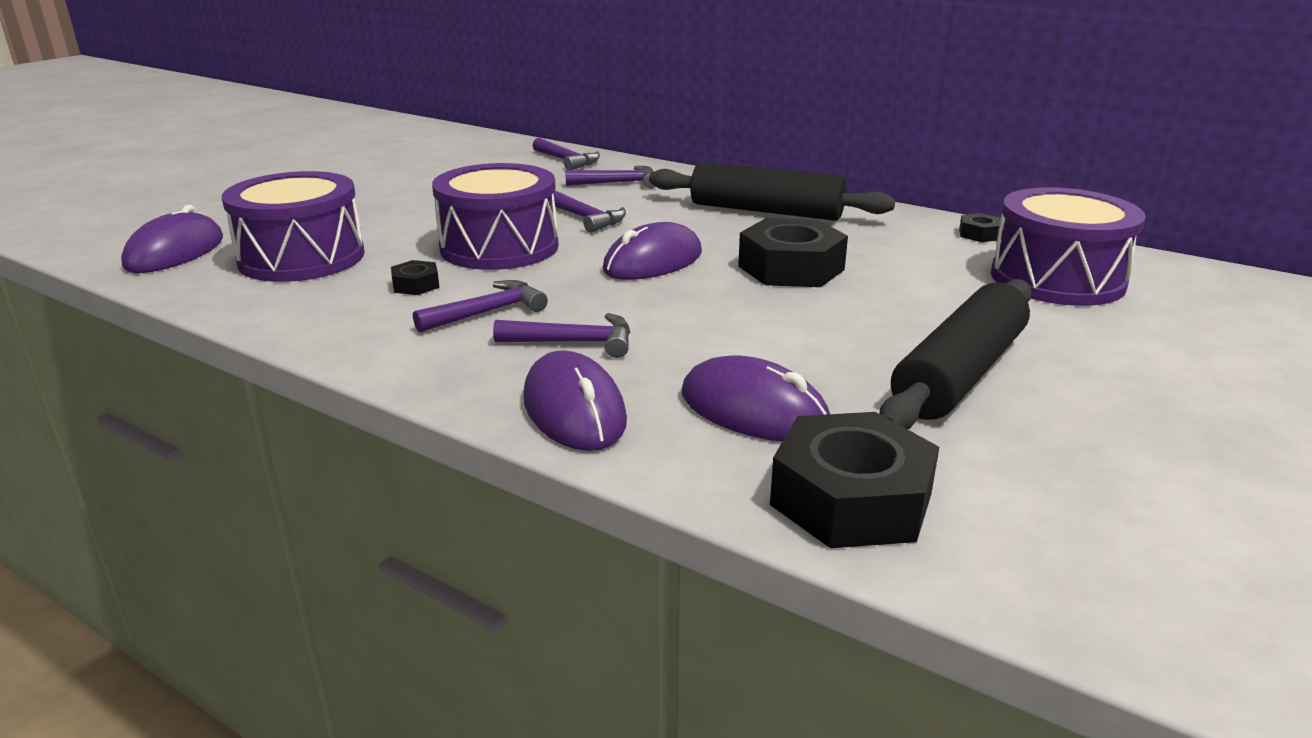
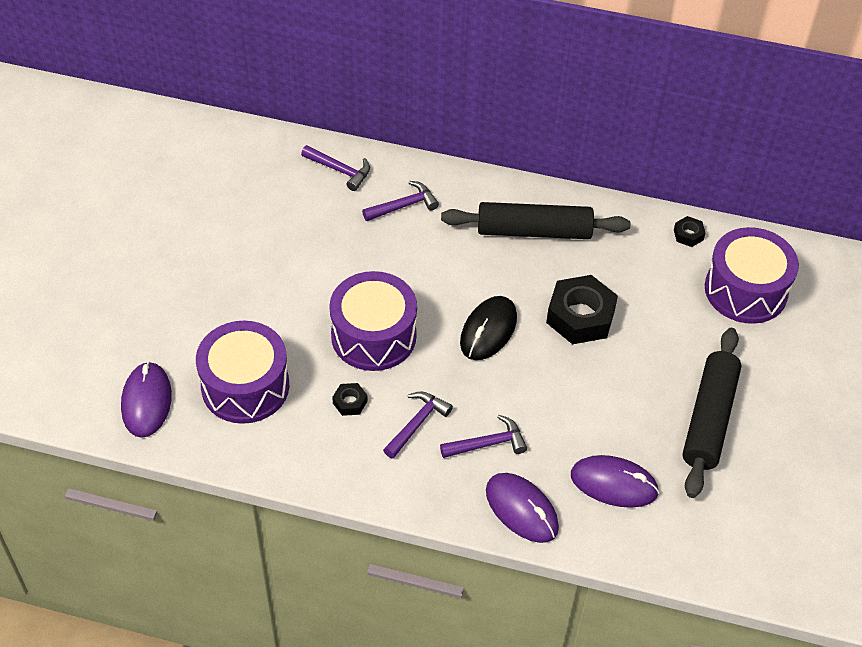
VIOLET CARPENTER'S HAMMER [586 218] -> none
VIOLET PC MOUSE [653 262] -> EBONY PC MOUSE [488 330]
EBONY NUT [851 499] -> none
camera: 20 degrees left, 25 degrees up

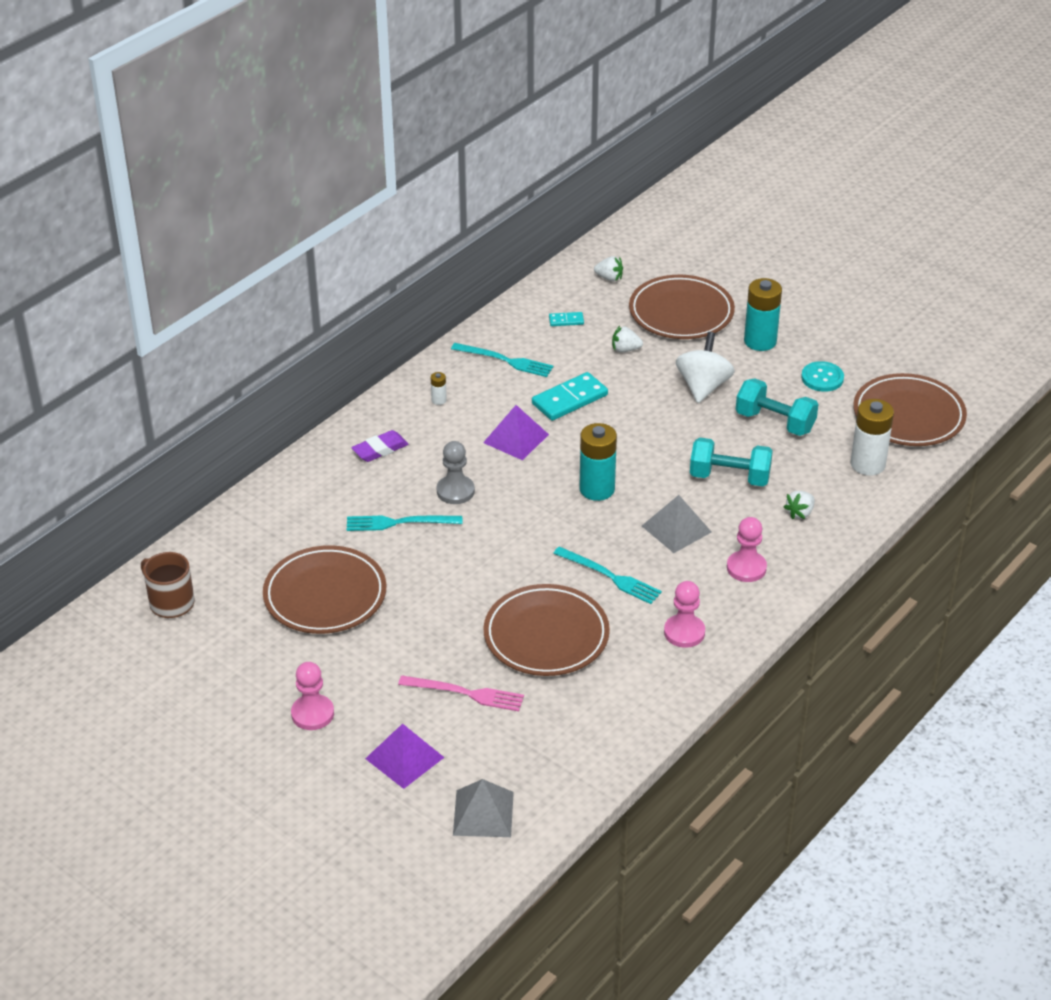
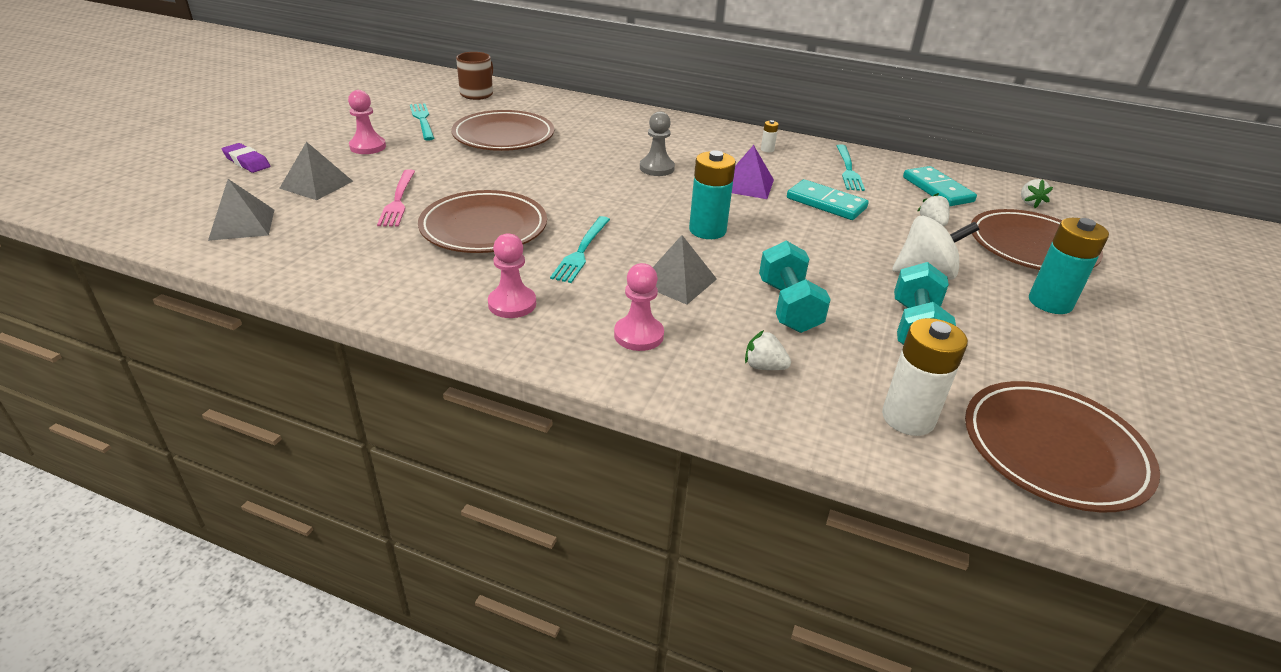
TEAL DOMINO PIECE [566 320] -> TEAL DOMINO PIECE [937 189], x2.01
TEAL BUTTON [822 378] -> none
VIOLET GUM ERASER [380 449] -> VIOLET GUM ERASER [247 162], relocated
TEAL FORK [399 523] -> TEAL FORK [422 120], relocated
VIOLET PYRAMID SHAPE [404 758] -> GRAY PYRAMID SHAPE [316 184]
camera: 70 degrees right, 5 degrees down

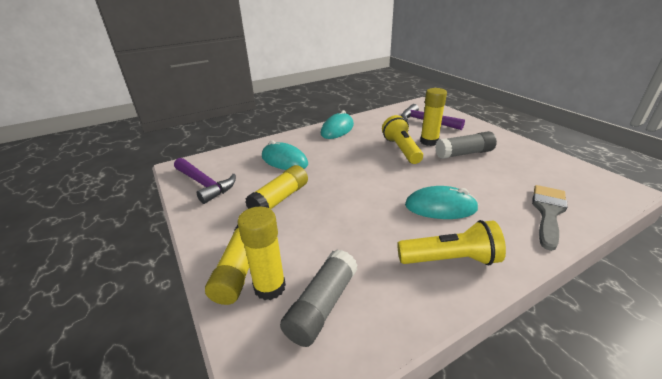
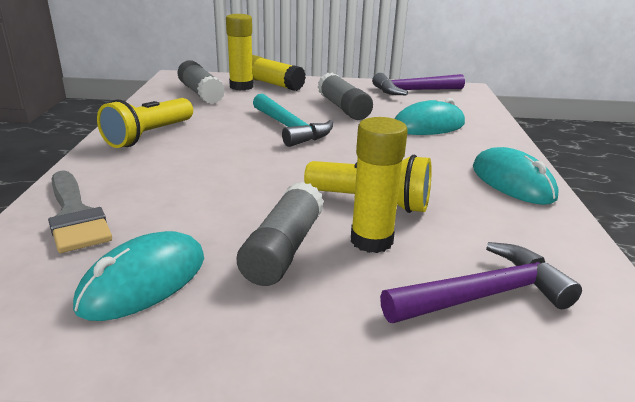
YELLOW GLUE STICK [280 199] -> GRAY GLUE STICK [343 108]
TEAL PC MOUSE [440 207] -> TEAL PC MOUSE [143 282], relocated
none -> TEAL CARPENTER'S HAMMER [290 129]
camera: 120 degrees right, 5 degrees down

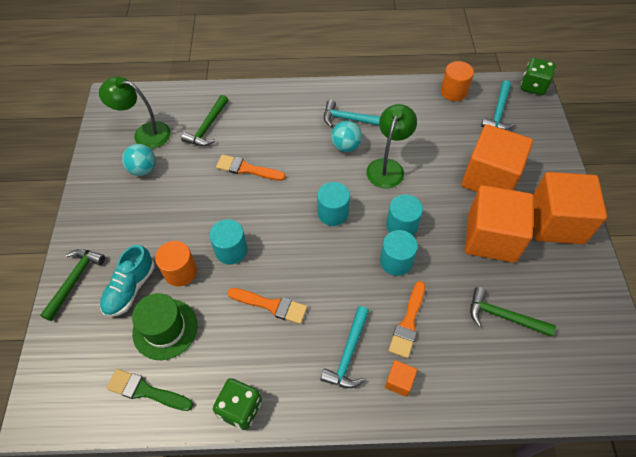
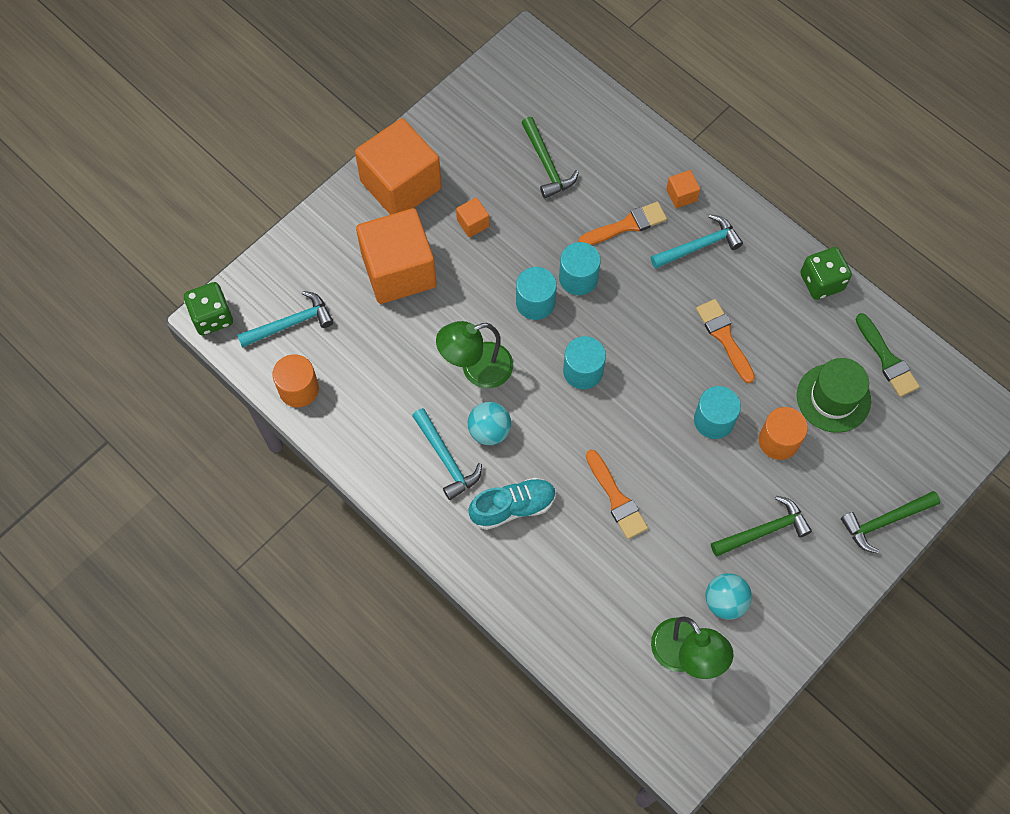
GREEN CARPENTER'S HAMMER [207 127] -> GREEN CARPENTER'S HAMMER [763 530], relocated
ORANGE SOLID CUBE [491 237] -> ORANGE SOLID CUBE [473 223], x0.40
TEAL LACE-UP SHOE [130 288] -> TEAL LACE-UP SHOE [513 507], relocated
camera: 135 degrees left, 10 degrees up

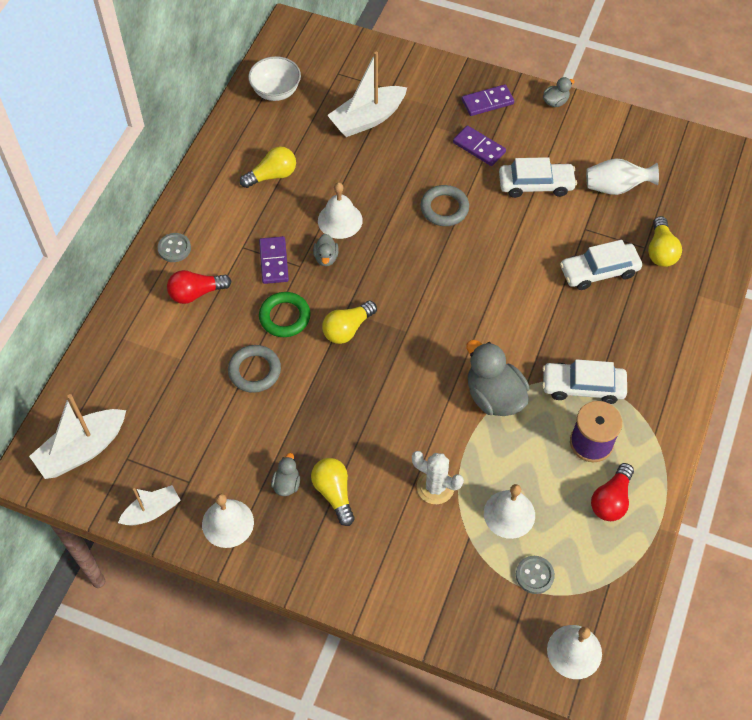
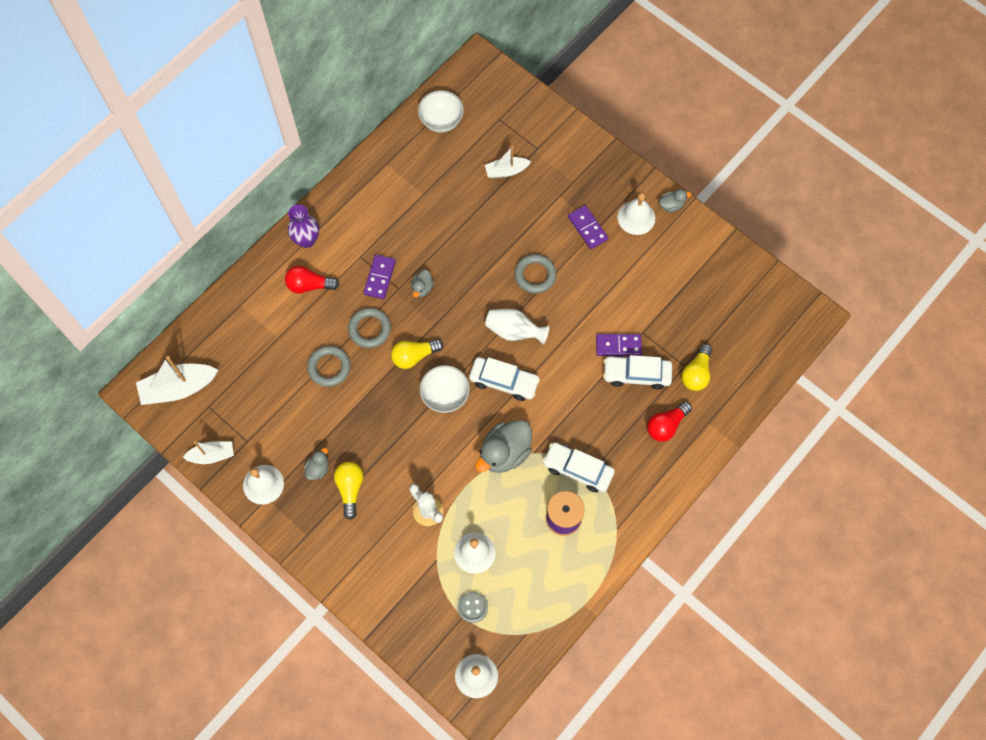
SNOW-WHITE SAILBOAT [367 119] -> SNOW-WHITE SAILBOAT [506 171], x0.61
VIOLET DOMINO PIECE [487 102] -> VIOLET DOMINO PIECE [618 346], relocated
YELLOW LIGHT BULB [272 175] -> none
SNOW-WHITE TOY CAR [536 185] -> SNOW-WHITE TOY CAR [504 381], relocated
SNOW-WHITE FLOWER VASE [616 187] -> SNOW-WHITE FLOWER VASE [514 331], relocated
SNOW-WHITE SCHOOL BELL [340 220] -> SNOW-WHITE SCHOOL BELL [636 217], relocated
GRAY BUTTON [174 248] -> VIOLET FLOWER VASE [307 240]
GREEN RING [285 317] -> GRAY RING [369 329]
GRAY RUBBER DUCK [494 396] -> GRAY RUBBER DUCK [504 453], 120 degrees counterclockwise
SCARLET LIGHT BULB [611 500] -> SCARLET LIGHT BULB [666 425], relocated
none -> SNOW-WHITE SERVING BOWL [445 395]
camera: 20 degrees right, 10 degrees up

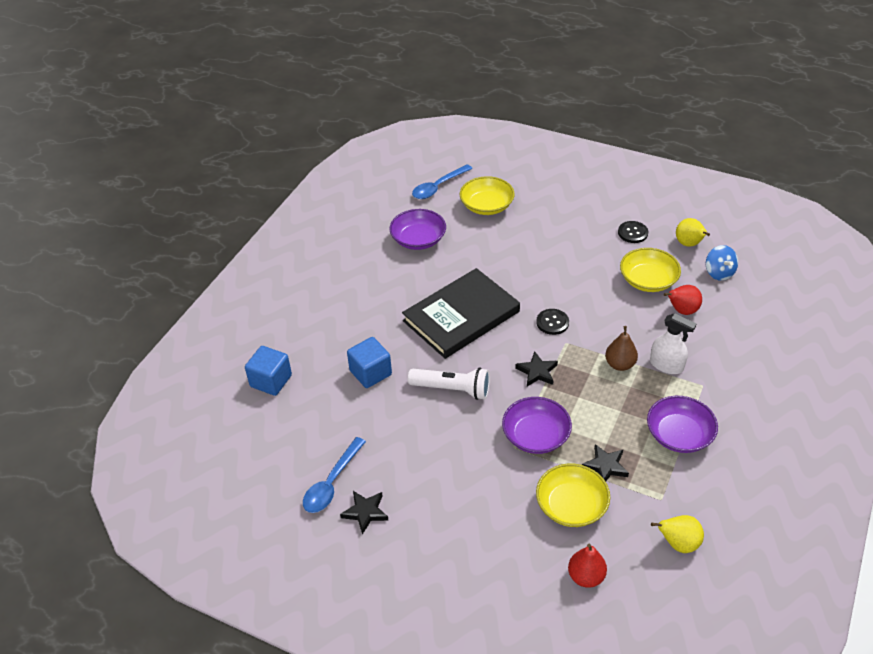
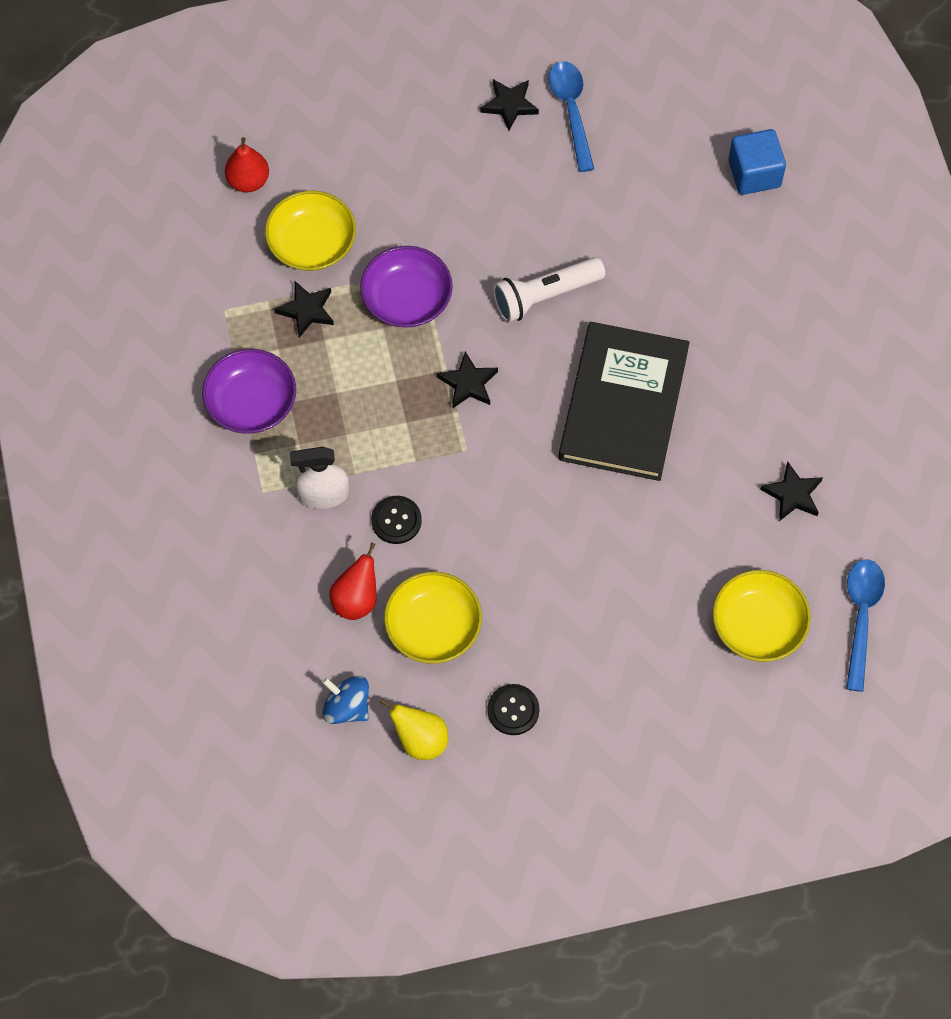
VIOLET SERVING BOWL [418 239] -> EBONY FIVE-POINTED STAR [792 494]
EBONY BUTTON [552 322] -> EBONY BUTTON [396 520], relocated
RUSSET PEAR [620 364] -> none
ROYAL BLUE SOLID CUBE [370 373] -> none
YELLOW PEAR [678 543] -> none
camera: 140 degrees right, 20 degrees up

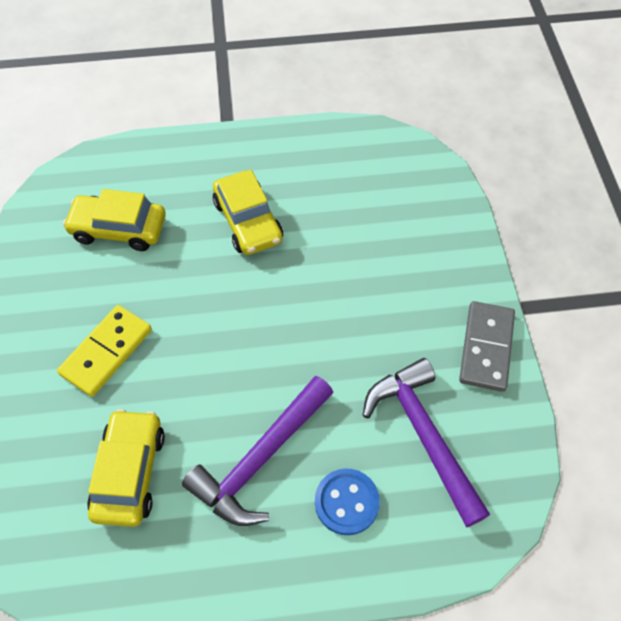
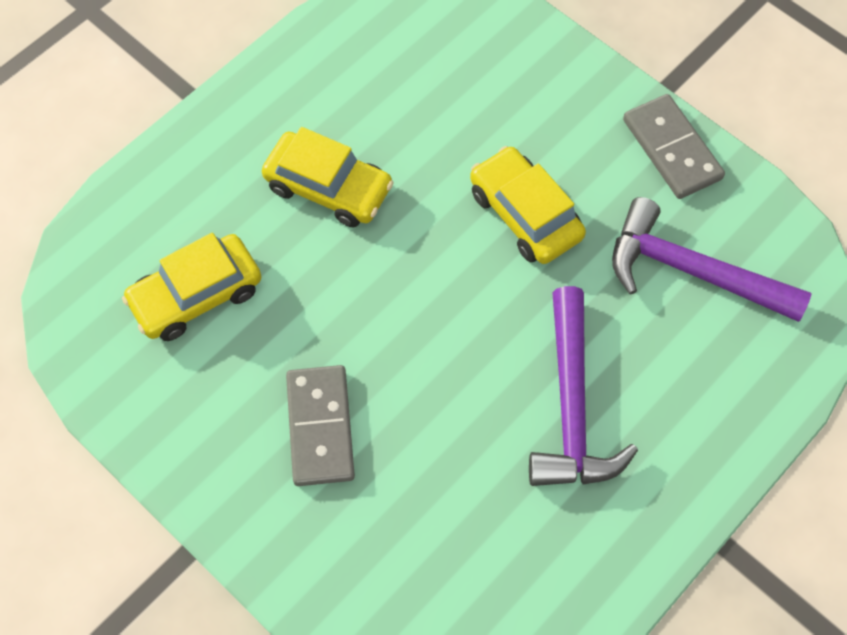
YELLOW DOMINO PIECE [107 352] -> GRAY DOMINO PIECE [320 427]
YELLOW TOY CAR [129 472] -> YELLOW TOY CAR [525 214], relocated
ROYAL BLUE BUTTON [346 502] -> none
camera: 40 degrees left, 5 degrees up

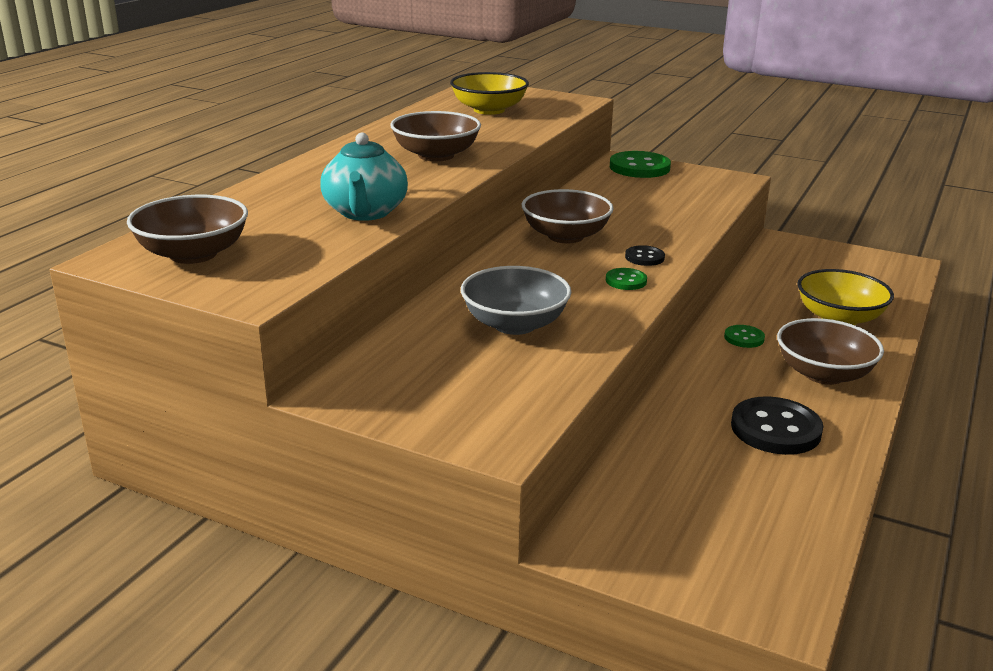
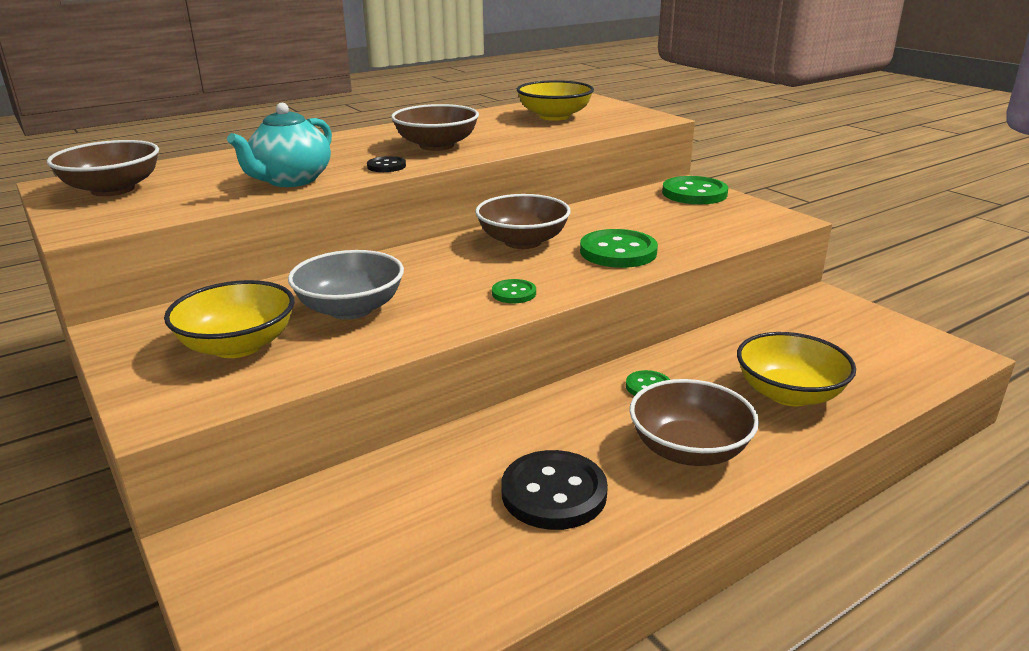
EBONY BUTTON [644 257] -> EBONY BUTTON [386 166], relocated
none -> GREEN BUTTON [618 252]
none -> YELLOW SERVING BOWL [238 346]
camera: 30 degrees right, 0 degrees up

